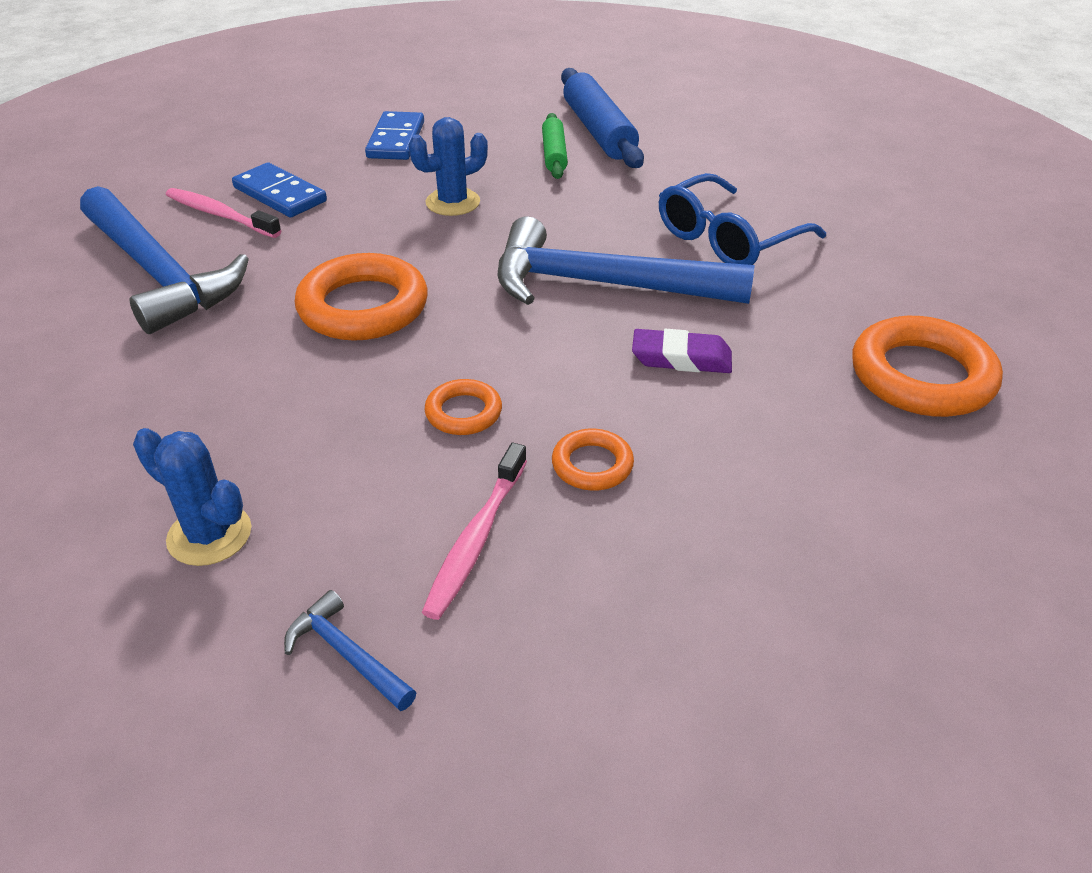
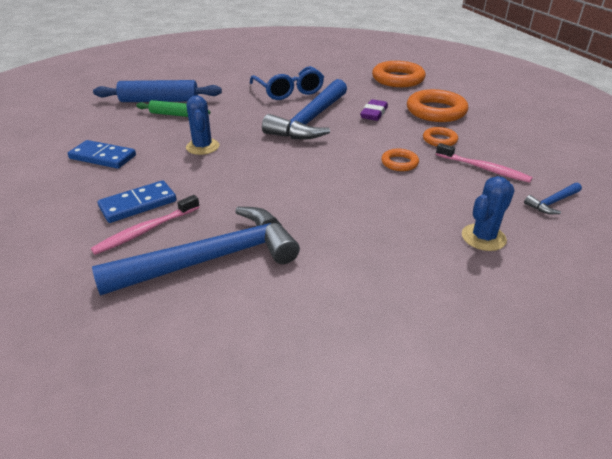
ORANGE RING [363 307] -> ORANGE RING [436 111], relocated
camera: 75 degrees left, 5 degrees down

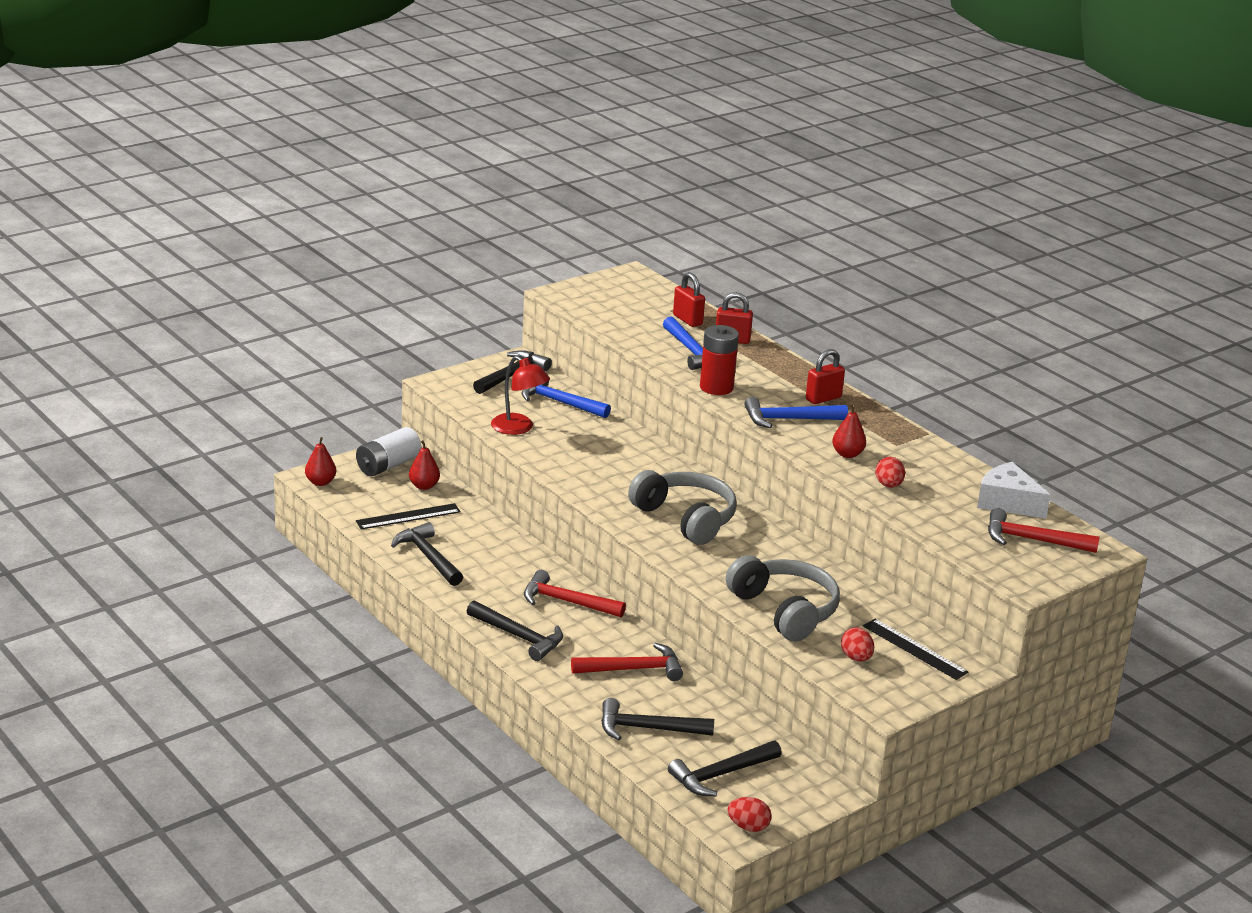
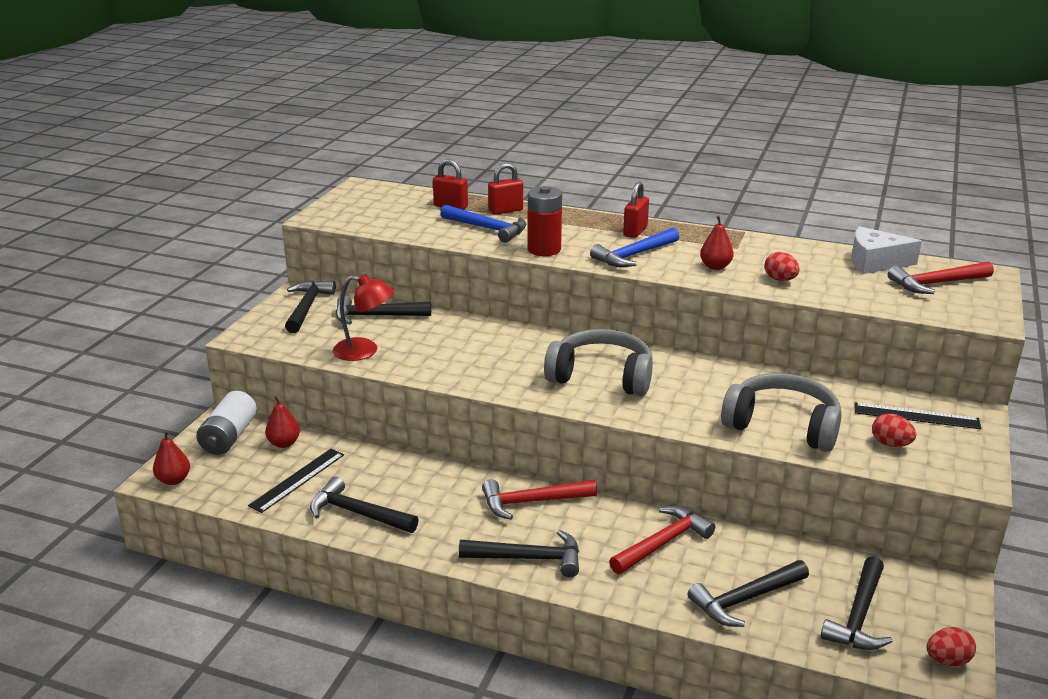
ROYAL BLUE CARPENTER'S HAMMER [559 402] -> EBONY CARPENTER'S HAMMER [376 316]
camera: 30 degrees left, 0 degrees up

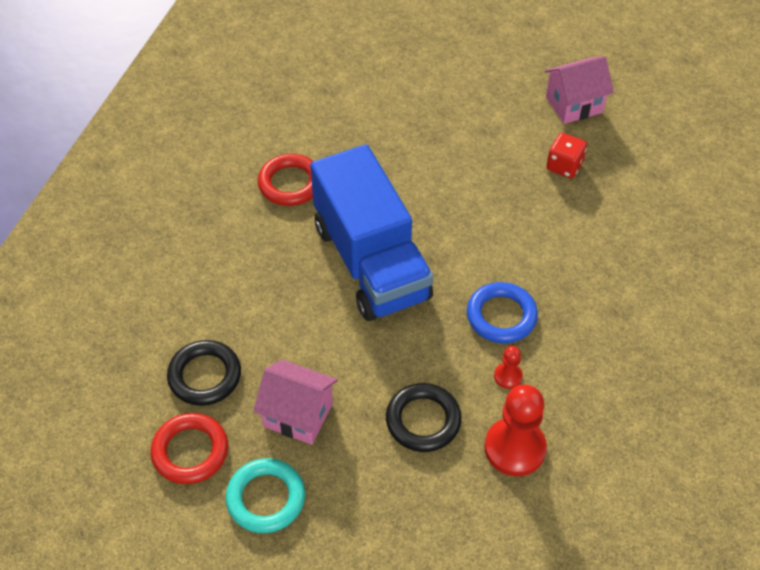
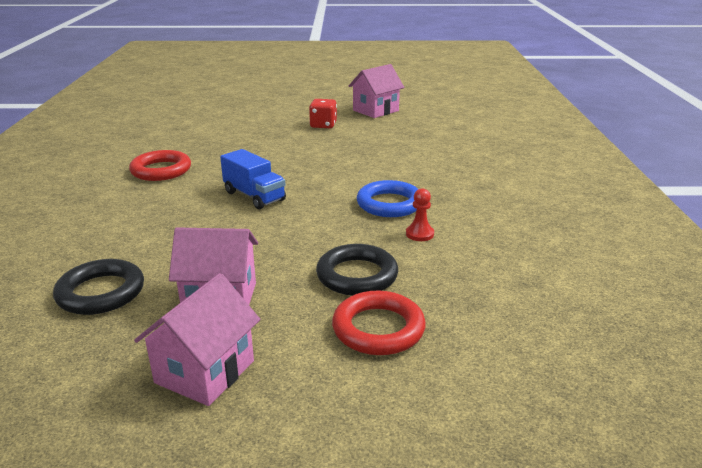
SCARLET DIE [564 166] -> SCARLET DIE [323 125], relocated
ROYAL BLUE TOY TRUCK [371 262] -> ROYAL BLUE TOY TRUCK [254 196], x0.47
SCARLET GAME PAWN [515 448] -> none
SCARLET RING [190 451] -> SCARLET RING [378 328], relocated
TEAL RING [266 498] -> PINK HOUSE [205 372]
camera: 20 degrees left, 25 degrees down

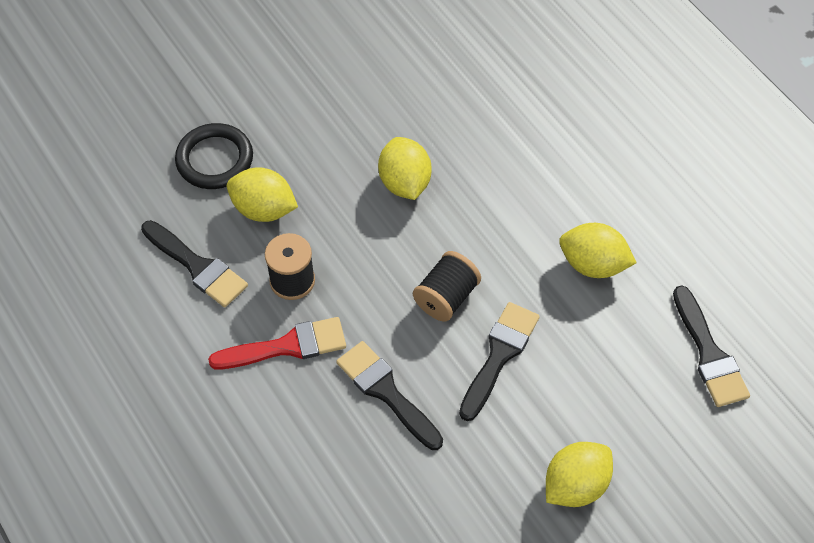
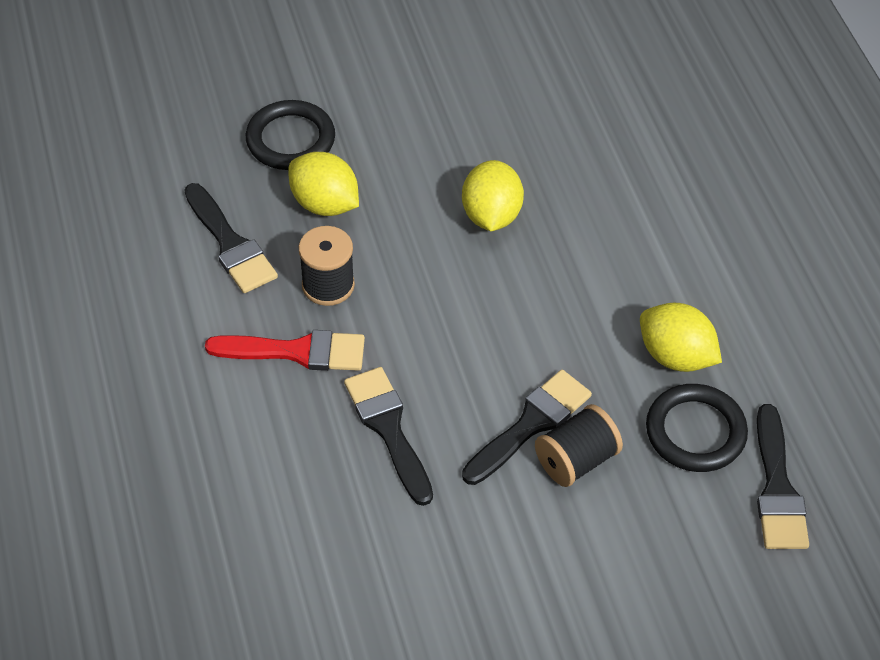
EBONY BOBBIN [446 297] -> EBONY BOBBIN [576 460], relocated
YELLOW TOY LEMON [576 485] -> none
none -> EBONY RING [695 432]
camera: 15 degrees right, 5 degrees down

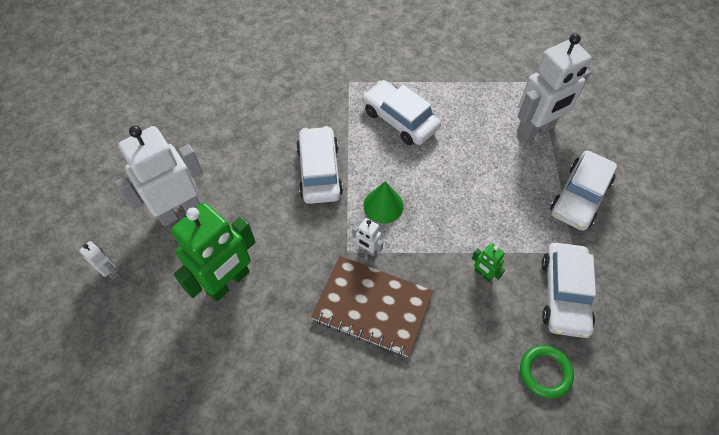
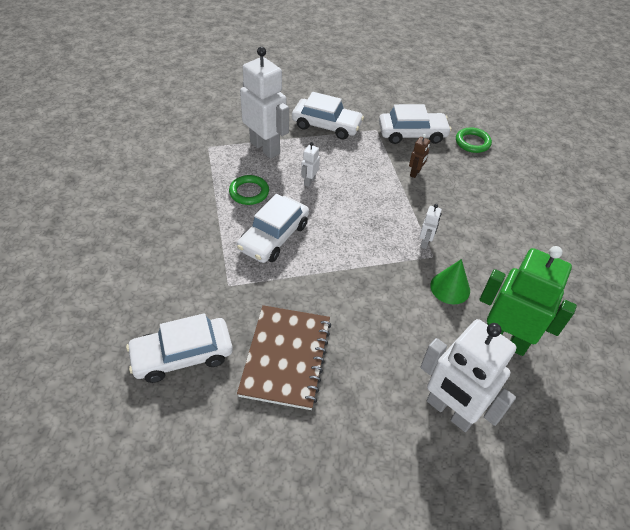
SNOW-WHITE TOY CAR [319 171] -> SNOW-WHITE TOY CAR [182 355], relocated
GREEN CONE [383 205] -> GREEN CONE [450 288], relocated
SNOW-WHITE TOY ROBOT [110 272] -> SNOW-WHITE TOY ROBOT [309 181], relocated
GREEN TOY ROBOT [483 274] -> RUSSET TOY ROBOT [415 173]
RUSSET NOTEPAD [372 307] -> RUSSET NOTEPAD [286 357], relocated
none -> GREEN RING [249 192]
camera: 105 degrees left, 10 degrees down

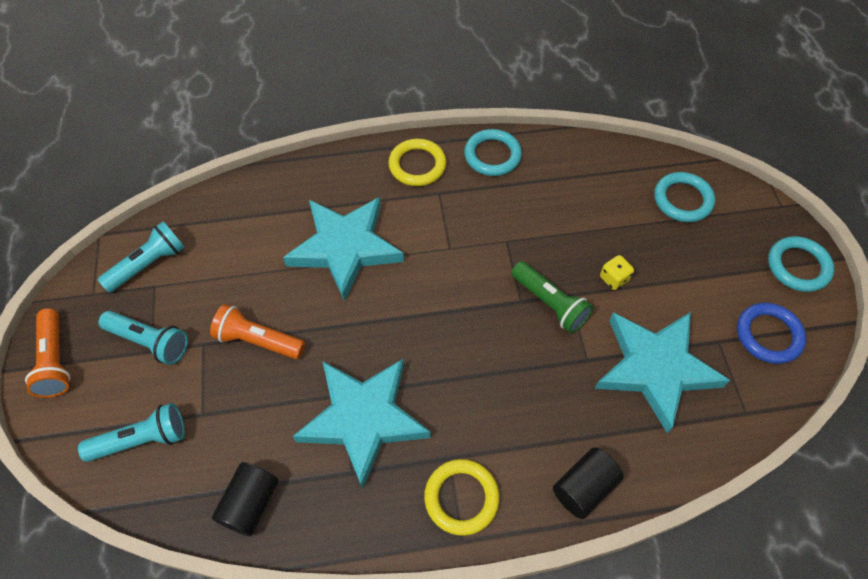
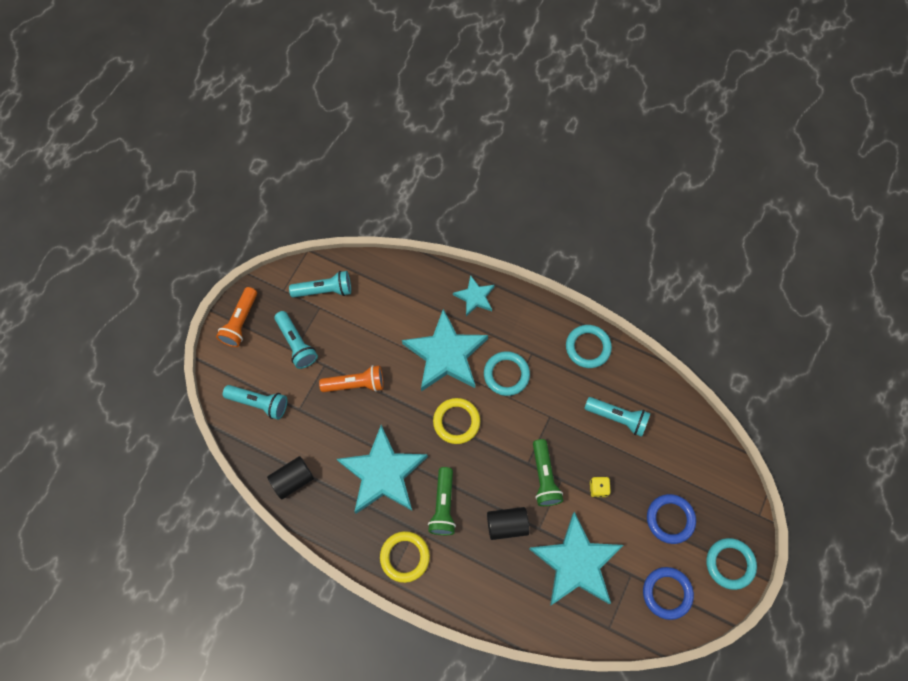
YELLOW RING [417 165] -> YELLOW RING [456 421], relocated
TEAL RING [682 200] -> TEAL RING [506 374], relocated
ORANGE POCKET TORCH [258 341] -> ORANGE POCKET TORCH [355 384], 120 degrees clockwise
EBONY CYLINDER [584 488] -> EBONY CYLINDER [507 525], relocated
none -> TEAL FIVE-POINTED STAR [475 297]
none -> TEAL POCKET TORCH [617 417]
none -> GREEN POCKET TORCH [443 505]
none -> ROYAL BLUE RING [670 519]
camera: 35 degrees right, 10 degrees up

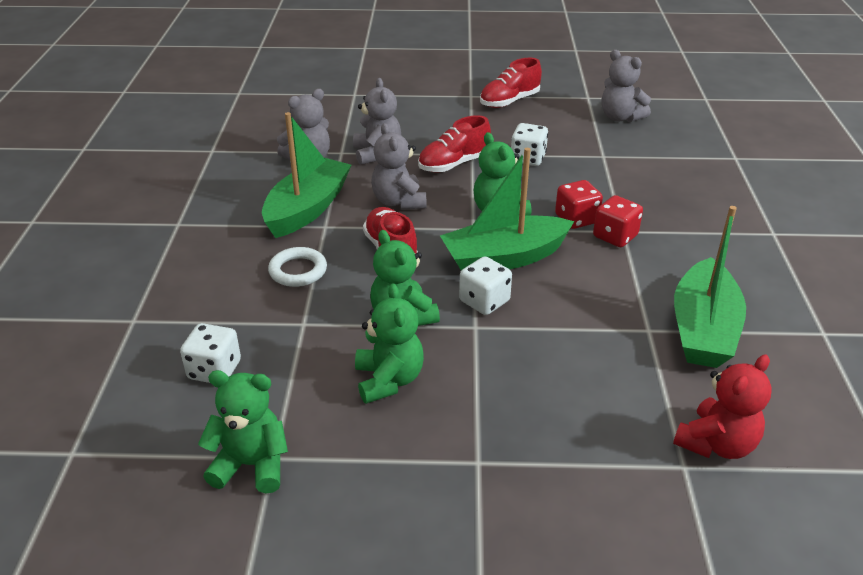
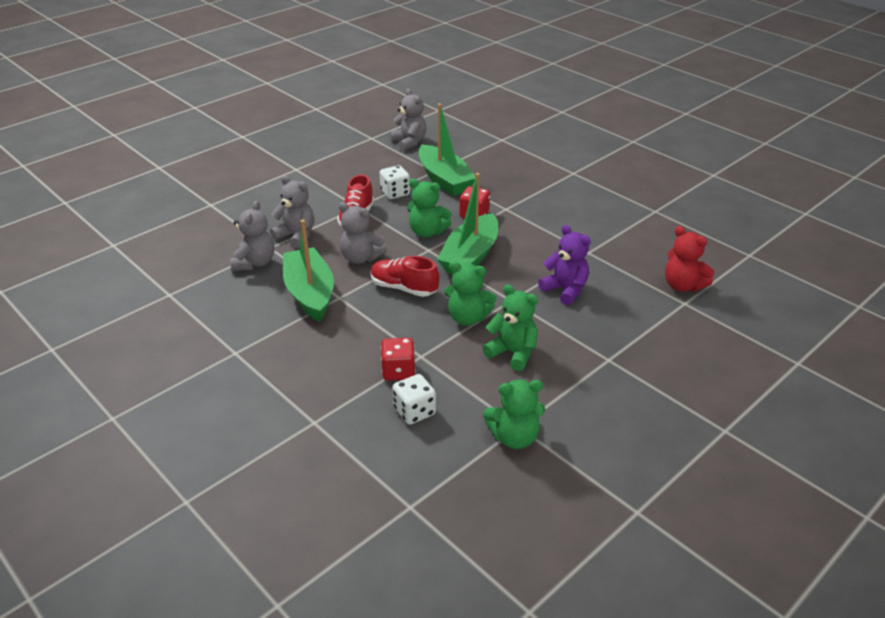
GRAY TEDDY [620 117] -> GRAY TEDDY [409 142], 120 degrees counterclockwise
SCARLET LACE-UP SHOE [509 101] -> none
SCARLET DIE [615 236] -> SCARLET DIE [398 371], relocated
GREEN SAILBOAT [703 329] -> GREEN SAILBOAT [444 180], relocated
SNOW-WHITE RING [298 271] -> none
SNOW-WHITE DIE [484 301] -> none
SCARLET TEDDY [716 444] -> SCARLET TEDDY [682 285], 135 degrees clockwise
GREEN TEDDY [251 465] -> GREEN TEDDY [514 437], 150 degrees counterclockwise
none -> VIOLET TEDDY [565 290]
camera: 45 degrees left, 0 degrees up

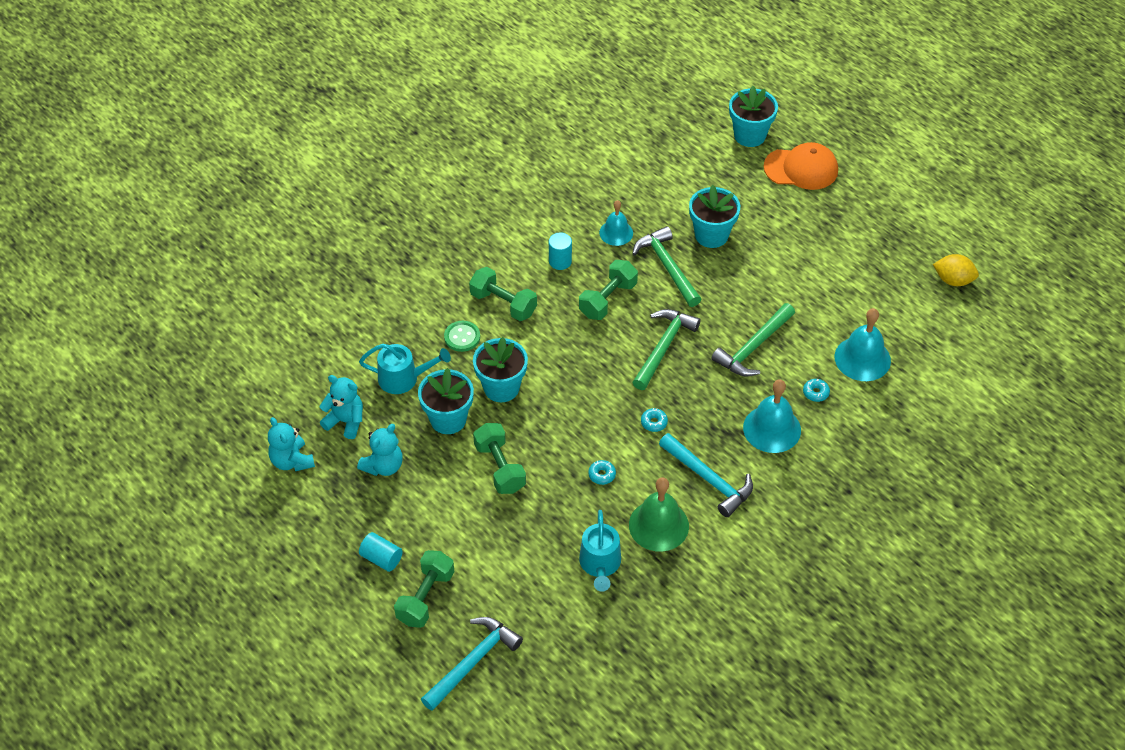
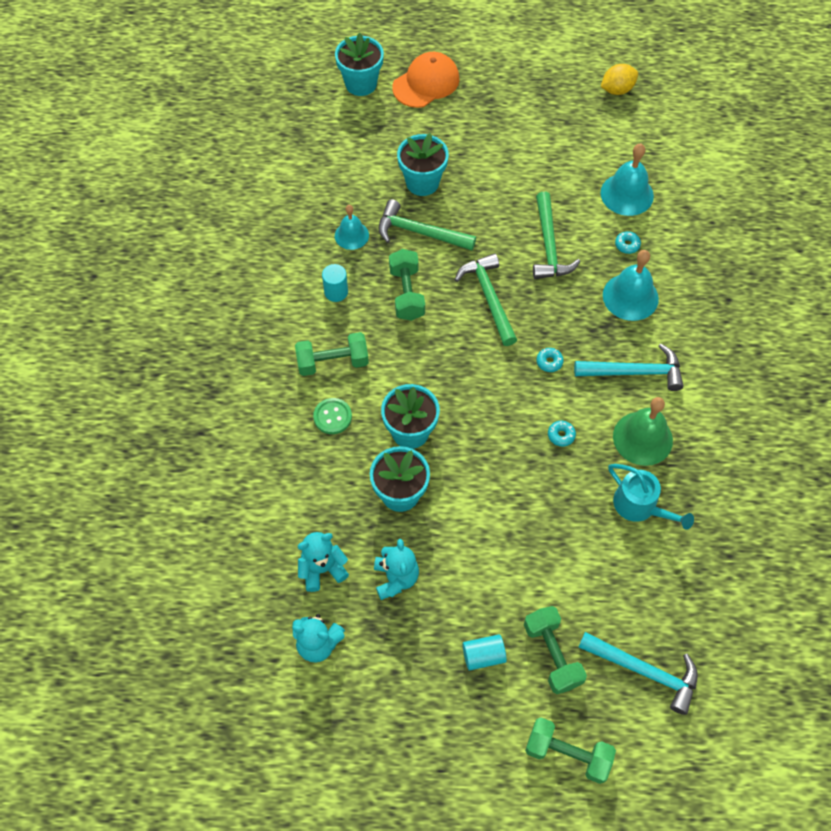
TEAL SPRINKLING CAN [403 378] -> none
GREEN DUMBBELL [499 467] -> GREEN DUMBBELL [567 754], relocated
TEAL CARPENTER'S HAMMER [472 662] -> TEAL CARPENTER'S HAMMER [644 671], 120 degrees clockwise
camera: 45 degrees left, 10 degrees up

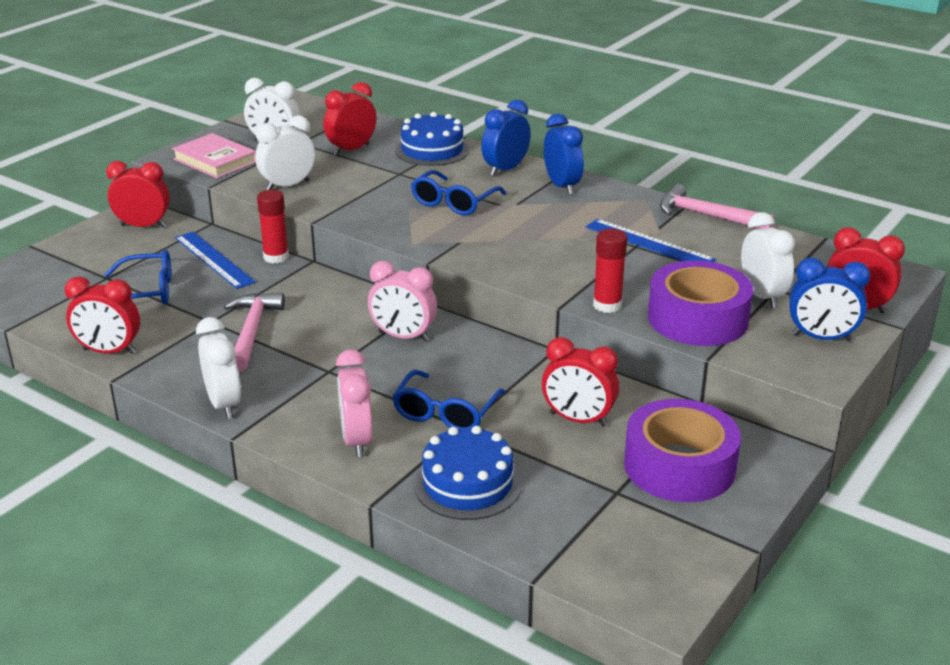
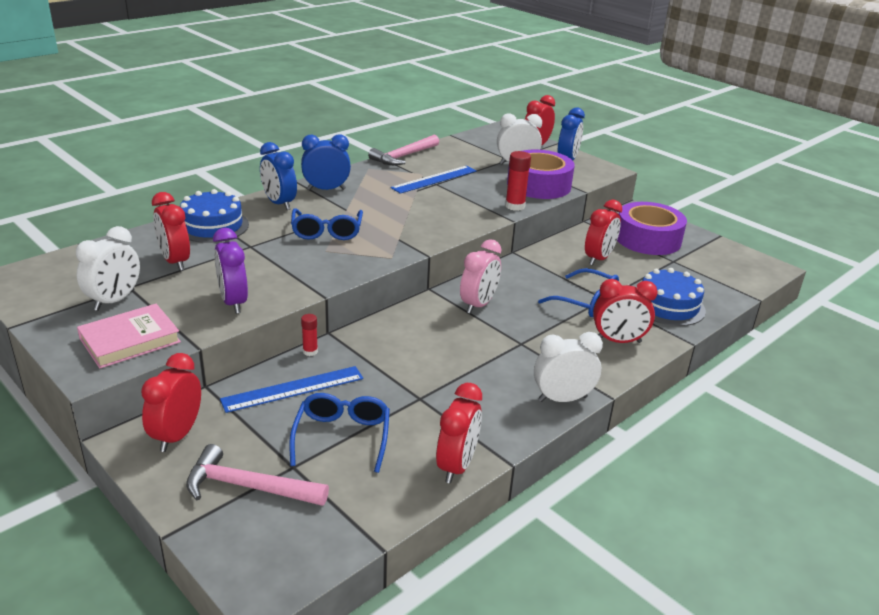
SNOW-WHITE CLOCK [288 185] -> VIOLET CLOCK [233 302]
ROYAL BLUE SPECTACLES [454 202] -> ROYAL BLUE SPECTACLES [327 231], 45 degrees clockwise
SCARLET GLUE STICK [276 257] -> SCARLET GLUE STICK [310 351], x0.59
PINK CARPENTER'S HAMMER [252 331] -> PINK CARPENTER'S HAMMER [248 486], relocated
PINK CLOCK [356 440] -> SCARLET CLOCK [618 341]
camera: 80 degrees left, 0 degrees up

